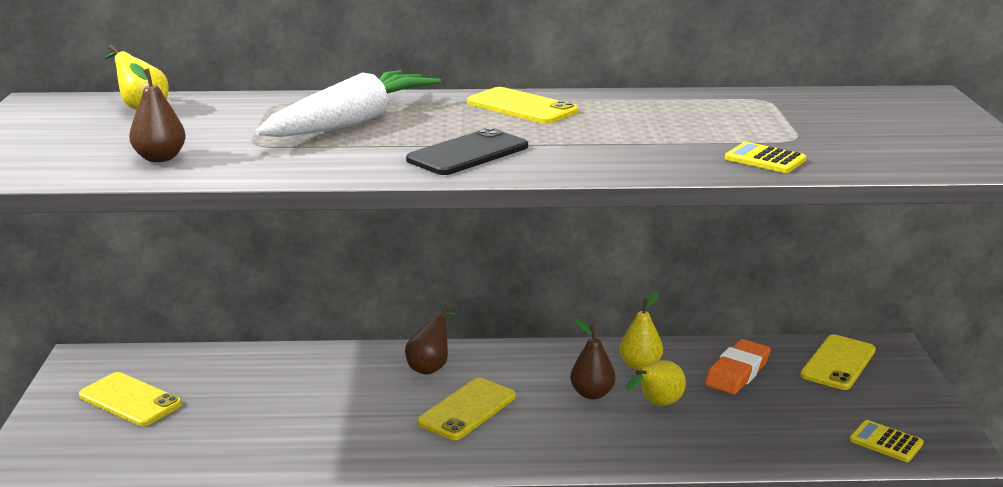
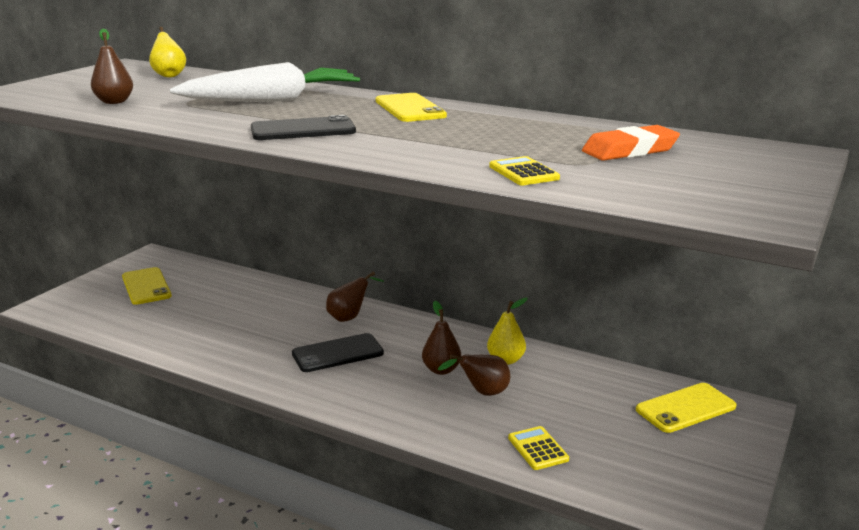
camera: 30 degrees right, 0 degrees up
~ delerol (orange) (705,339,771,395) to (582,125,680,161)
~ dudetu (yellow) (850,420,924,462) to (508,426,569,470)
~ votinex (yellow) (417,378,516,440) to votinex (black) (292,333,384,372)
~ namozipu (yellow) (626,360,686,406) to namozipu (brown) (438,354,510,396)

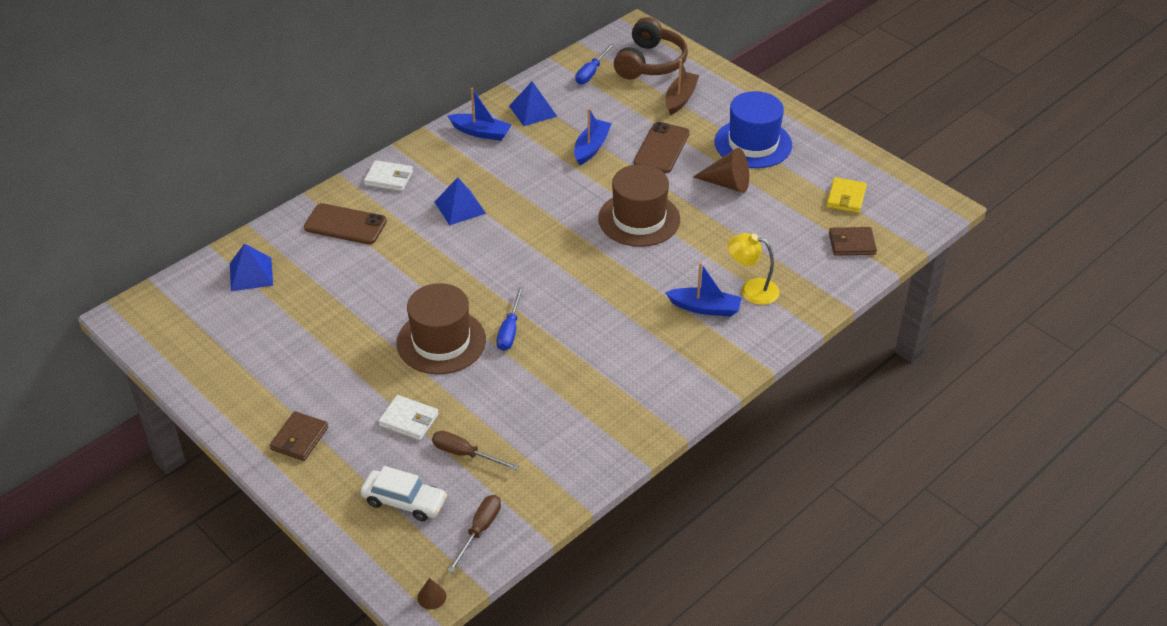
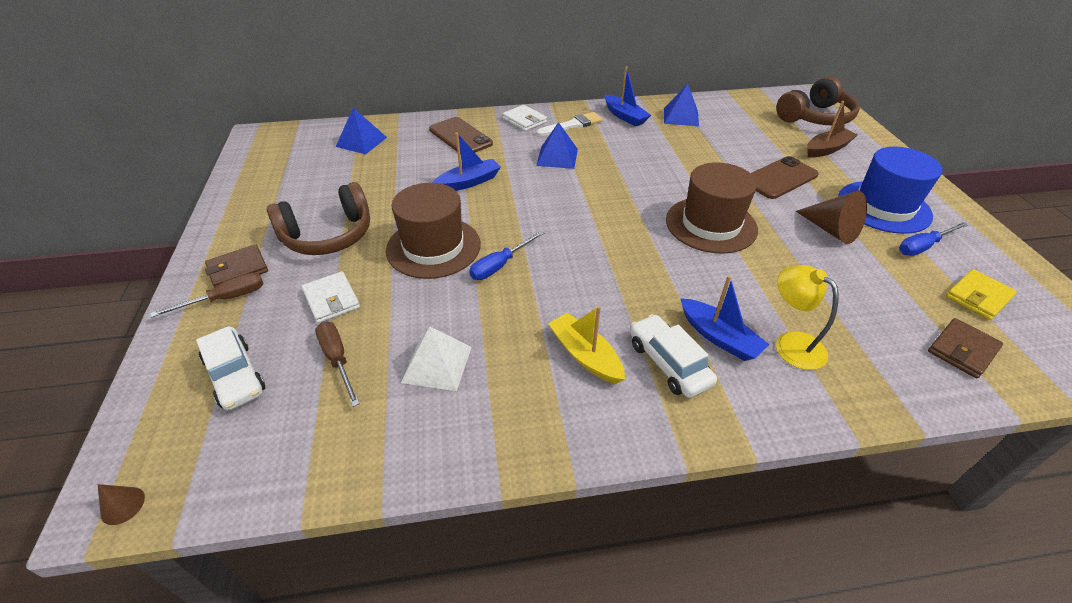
camera: 35 degrees right, 0 degrees up
+ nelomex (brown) (267,182,370,255)
+ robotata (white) (401,326,472,391)
+ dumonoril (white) (536,112,603,136)
+ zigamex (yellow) (548,306,625,384)
+ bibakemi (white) (630,314,717,398)
~ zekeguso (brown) (447,495,501,573) to (150,273,263,318)
~ zigamex (blue) (574,108,612,165) to (432,132,501,191)
~ zekeguso (blue) (575,43,614,84) to (899,222,968,256)
~ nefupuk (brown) (829,227,877,256) = (928,318,1003,378) 75 degrees counterclockwise

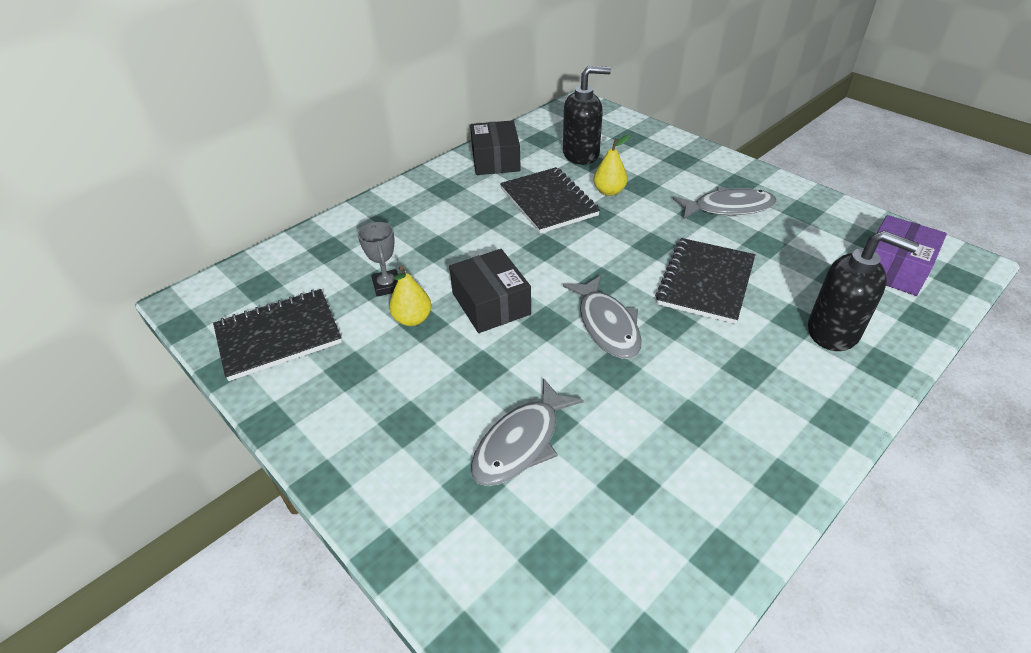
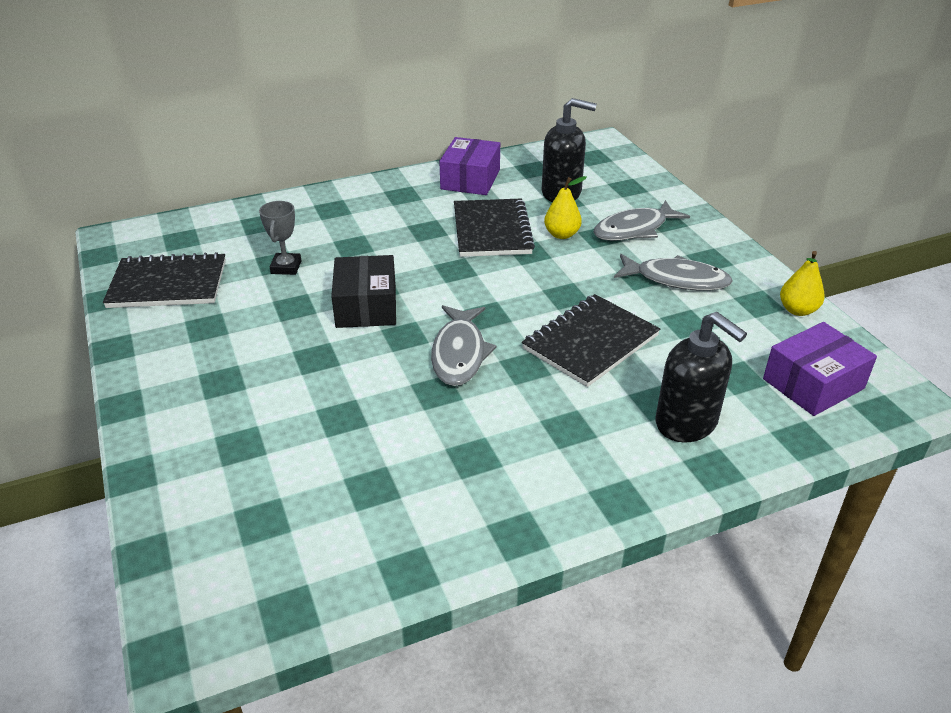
camera: 20 degrees right, 5 degrees down
~ namozipu (yellow) (389,266,431,326) to (780,251,825,316)
~ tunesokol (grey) (471,378,584,486) to (593,200,690,241)
~ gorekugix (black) (470,120,521,175) to gorekugix (purple) (439,137,500,195)

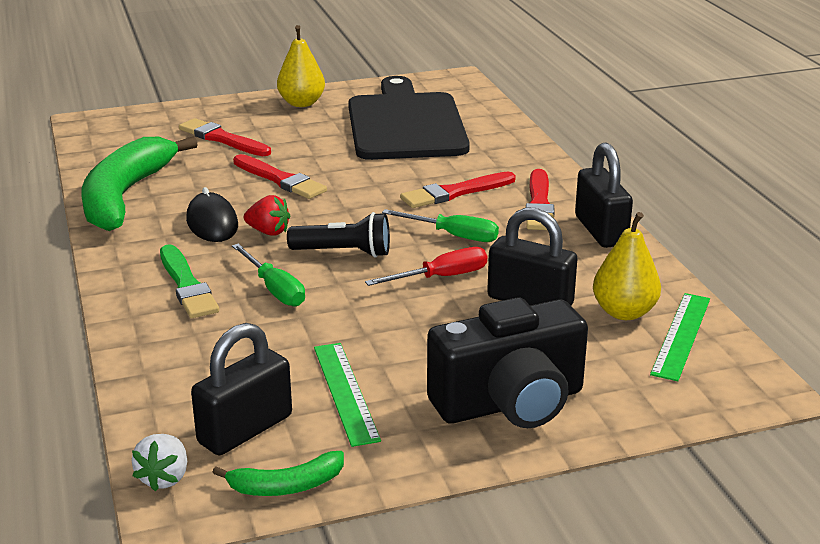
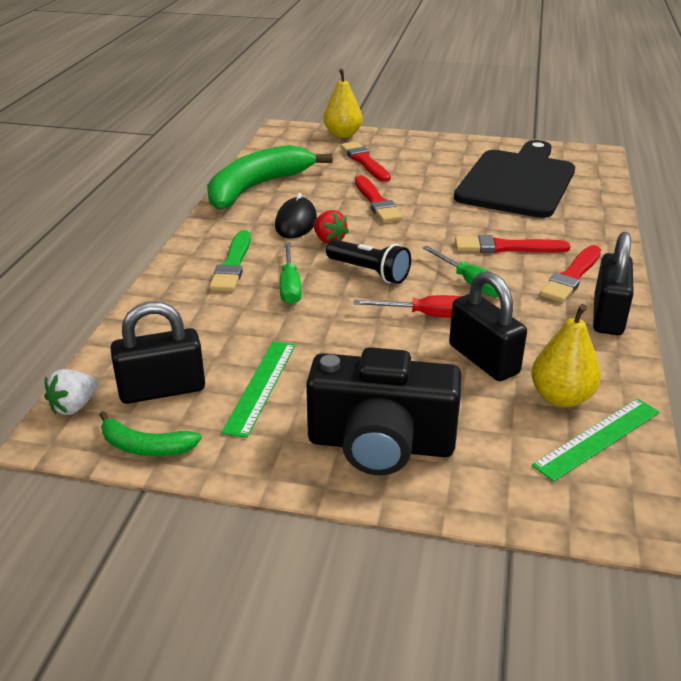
camera: 30 degrees right, 5 degrees up
~ namozipu (yellow) (277,25,325,107) to (324,69,363,138)

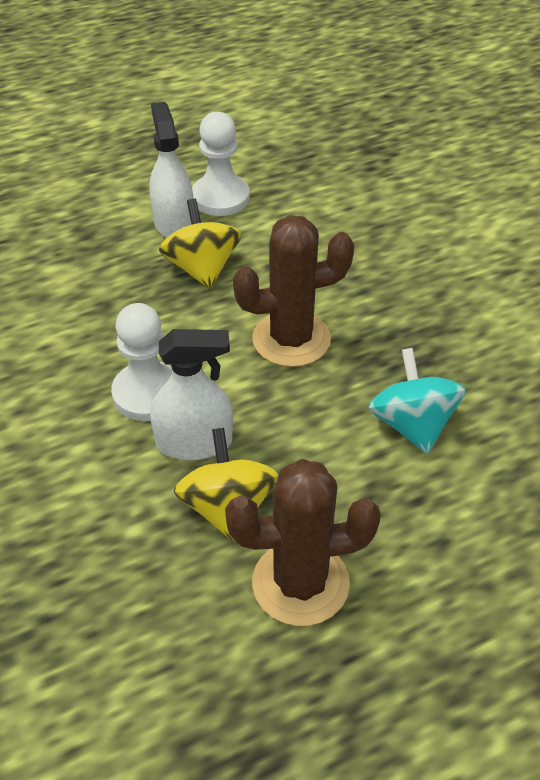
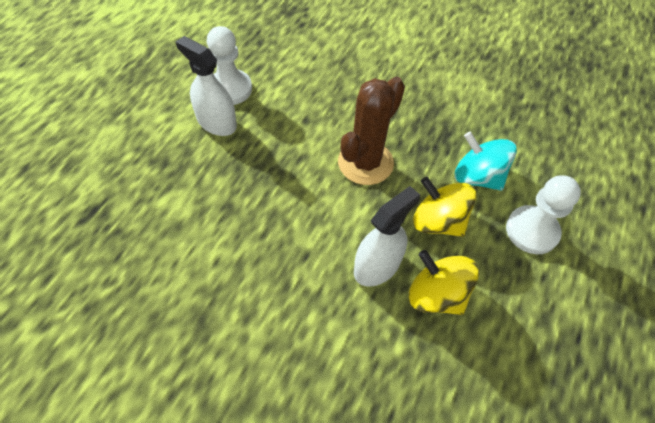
camera: 40 degrees left, 10 degrees up
- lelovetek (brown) (225,459,381,626)
~ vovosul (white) (111,303,172,421) to (506,176,581,254)
~ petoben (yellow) (159,199,241,289) to (413,177,477,237)

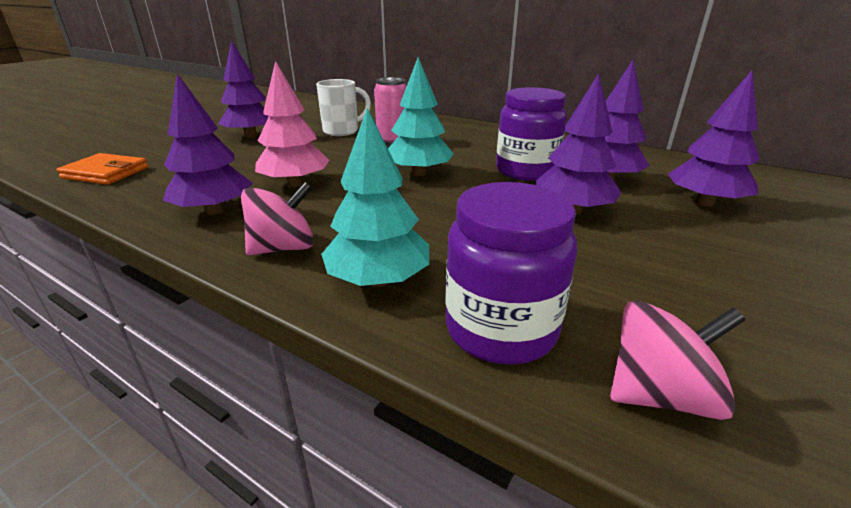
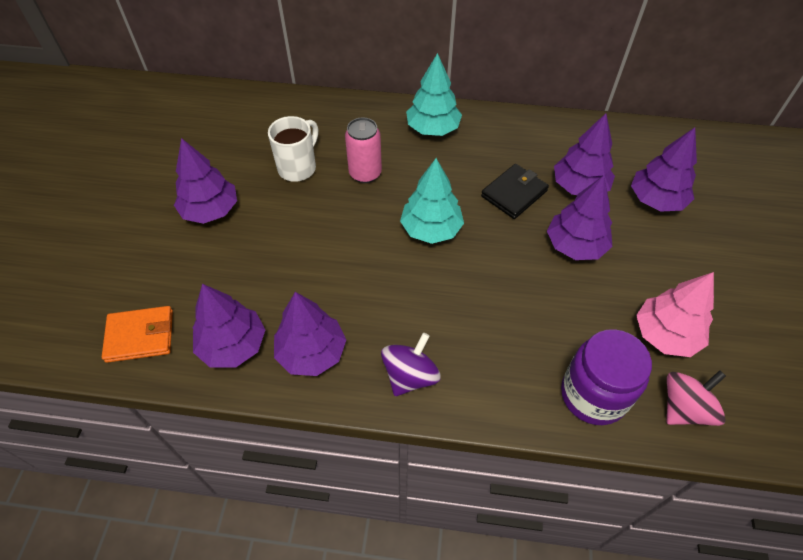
camera: 25 degrees left, 25 degrees up
+ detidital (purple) (193,284,265,368)
~ detidital (pink) (255,61,329,187) to (636,272,714,357)
~ detidital (turquoise) (321,108,429,287) to (406,53,462,136)
~ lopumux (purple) (496,87,567,181) to nefupuk (black) (481,164,549,219)
~ petoben (pink) (241,182,314,255) to petoben (purple) (381,333,441,396)

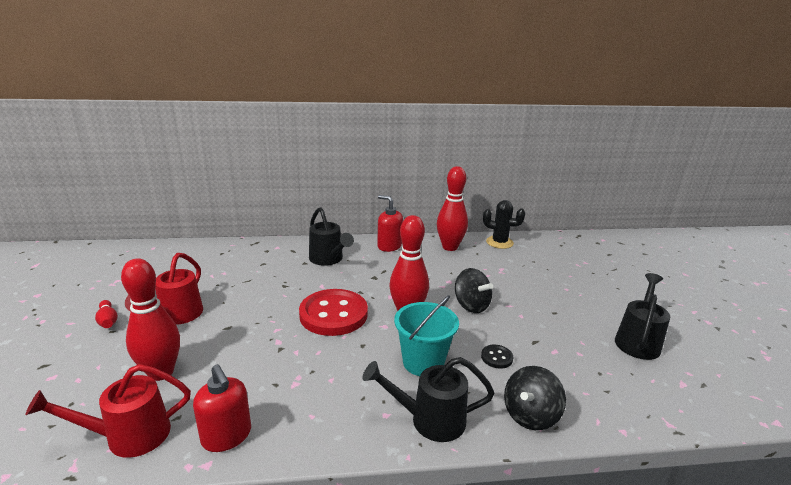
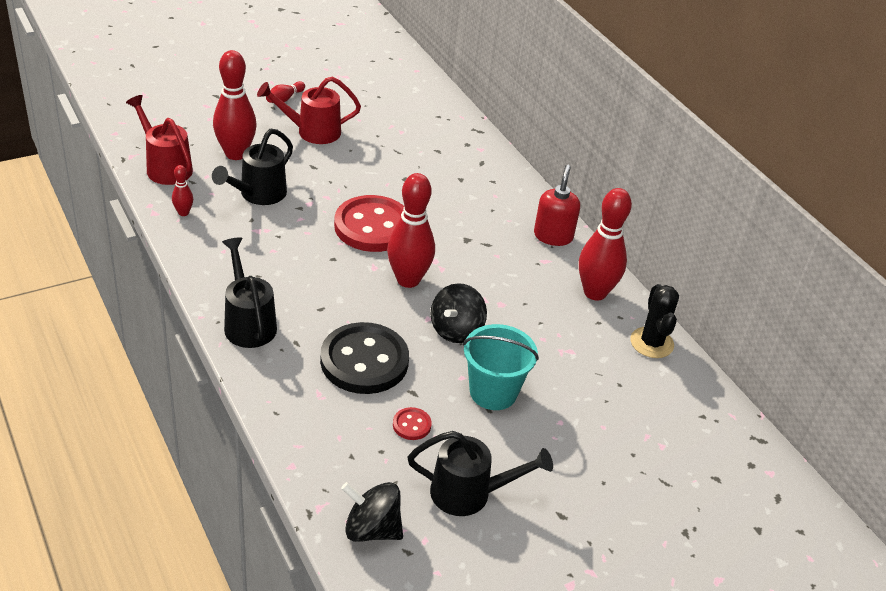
camera: 65 degrees right, 15 degrees up
+ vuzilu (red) (393,407,432,440)
~ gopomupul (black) (309,207,354,266) to (212,129,293,205)
~ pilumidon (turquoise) (394,295,459,376) to (463,324,539,410)
~ petoben (black) (504,366,566,430) to (341,482,403,542)
~ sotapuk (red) (193,364,251,452) to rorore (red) (172,165,193,216)
~ vuzilu (black) (481,345,514,369) = (320,322,409,394) x2.40

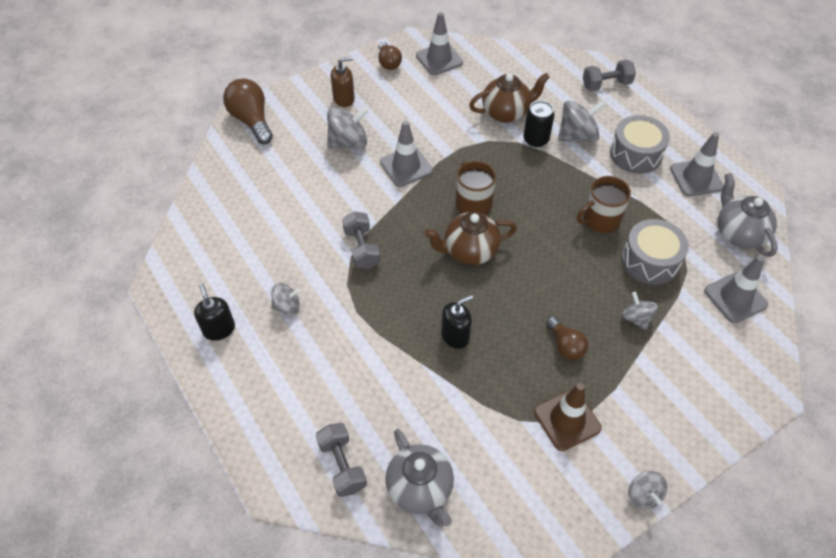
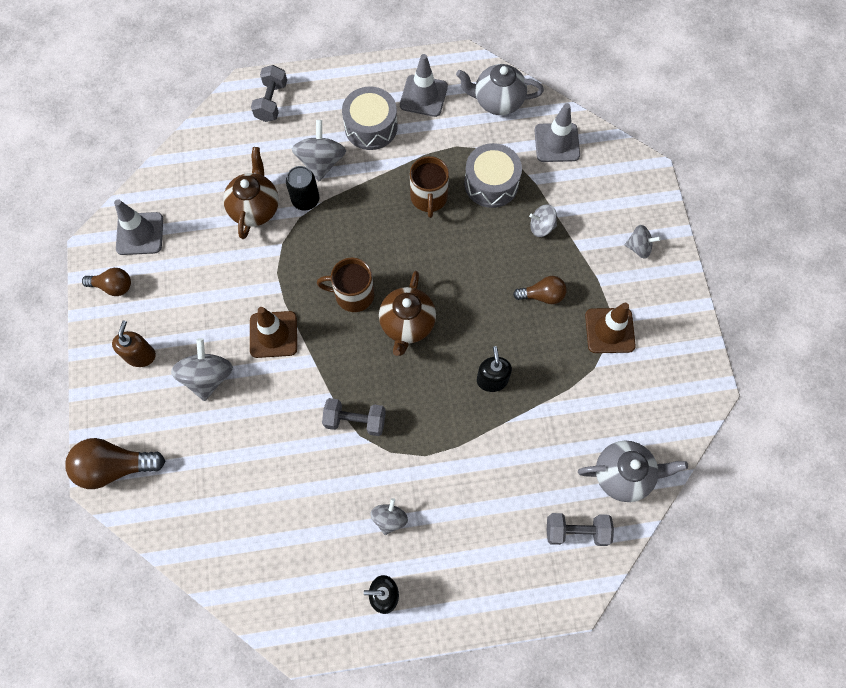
camera: 65 degrees left, 15 degrees up
~ petoben (grey) (628,471,667,509) to (625,225,661,259)
~ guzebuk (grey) (380,121,433,187) to guzebuk (brown) (250,307,297,358)

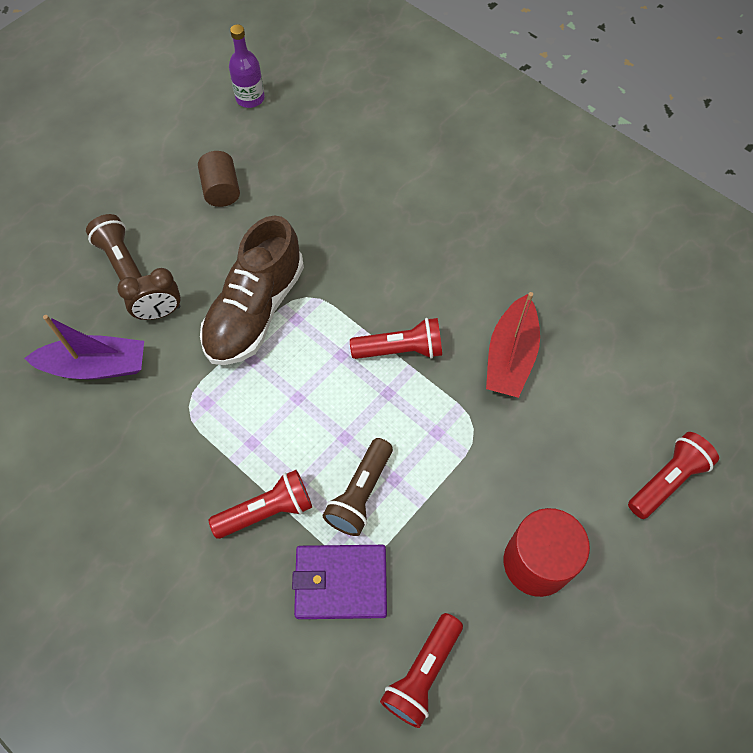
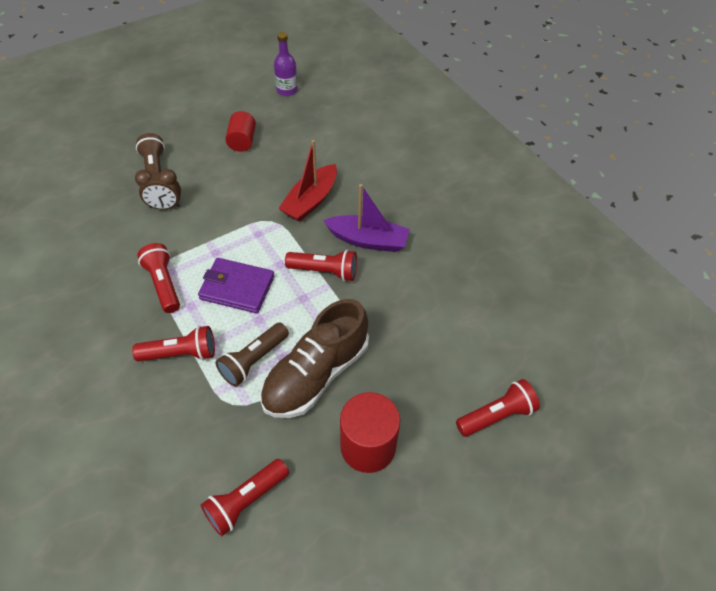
camera: 15 degrees right, 10 degrees down
+ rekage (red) (137,243,180,313)
~ zigamex (purple) (24,315,144,380) to (323,184,410,252)
~ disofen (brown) (200,215,304,365) to (260,299,369,418)
~ nefupuk (purple) (292,545,387,619) to (198,258,274,313)
~ zigamex (red) (486,292,540,398) to (278,140,337,222)
~ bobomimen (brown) (198,151,240,207) to bobomimen (red) (225,111,256,152)

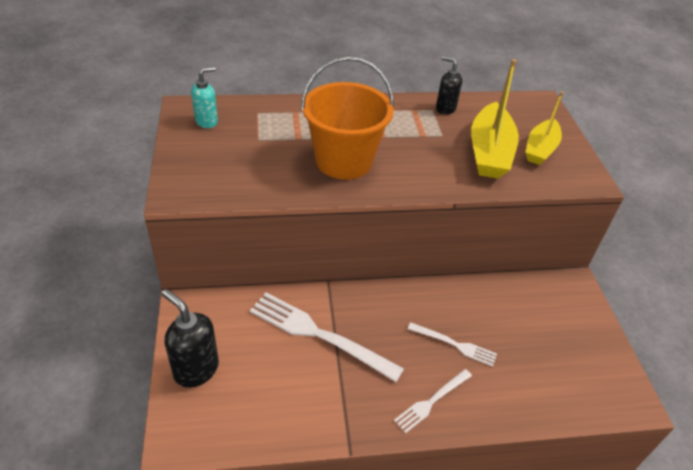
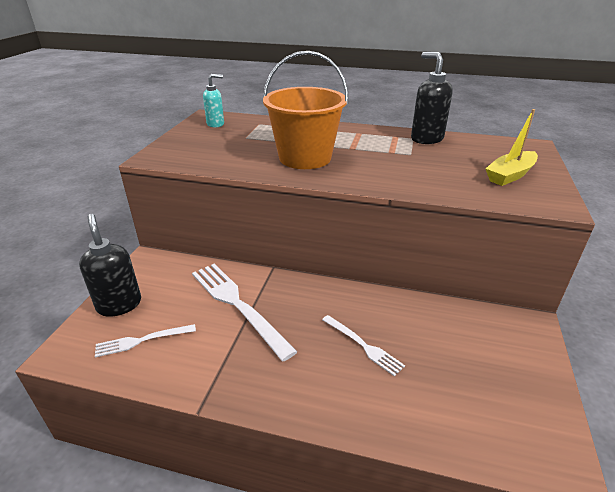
camera: 25 degrees right, 10 degrees down
- zigamex (yellow) (471,59,519,179)
~ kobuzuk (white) (394,369,472,433) to (95,324,196,357)
~ sotapuk (black) (436,56,462,115) = (411,52,453,144) x1.55

